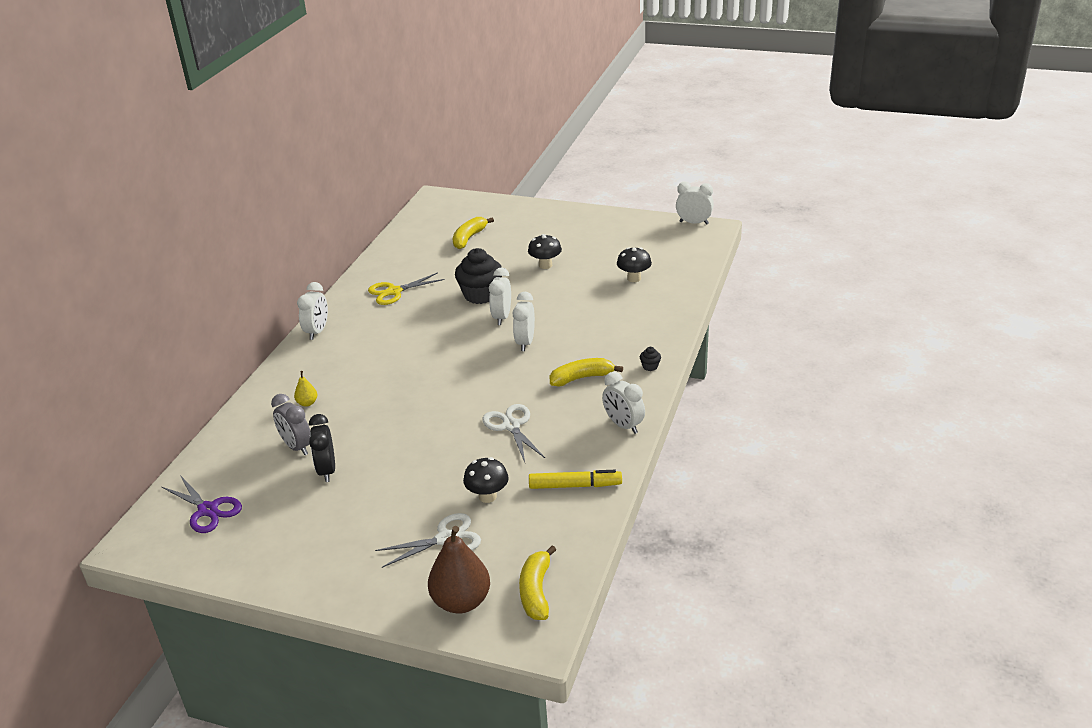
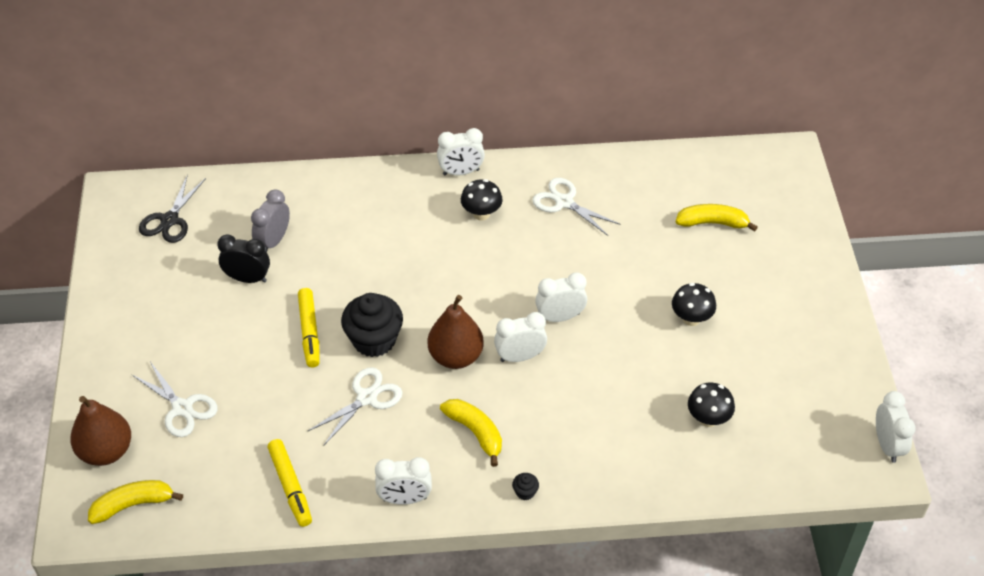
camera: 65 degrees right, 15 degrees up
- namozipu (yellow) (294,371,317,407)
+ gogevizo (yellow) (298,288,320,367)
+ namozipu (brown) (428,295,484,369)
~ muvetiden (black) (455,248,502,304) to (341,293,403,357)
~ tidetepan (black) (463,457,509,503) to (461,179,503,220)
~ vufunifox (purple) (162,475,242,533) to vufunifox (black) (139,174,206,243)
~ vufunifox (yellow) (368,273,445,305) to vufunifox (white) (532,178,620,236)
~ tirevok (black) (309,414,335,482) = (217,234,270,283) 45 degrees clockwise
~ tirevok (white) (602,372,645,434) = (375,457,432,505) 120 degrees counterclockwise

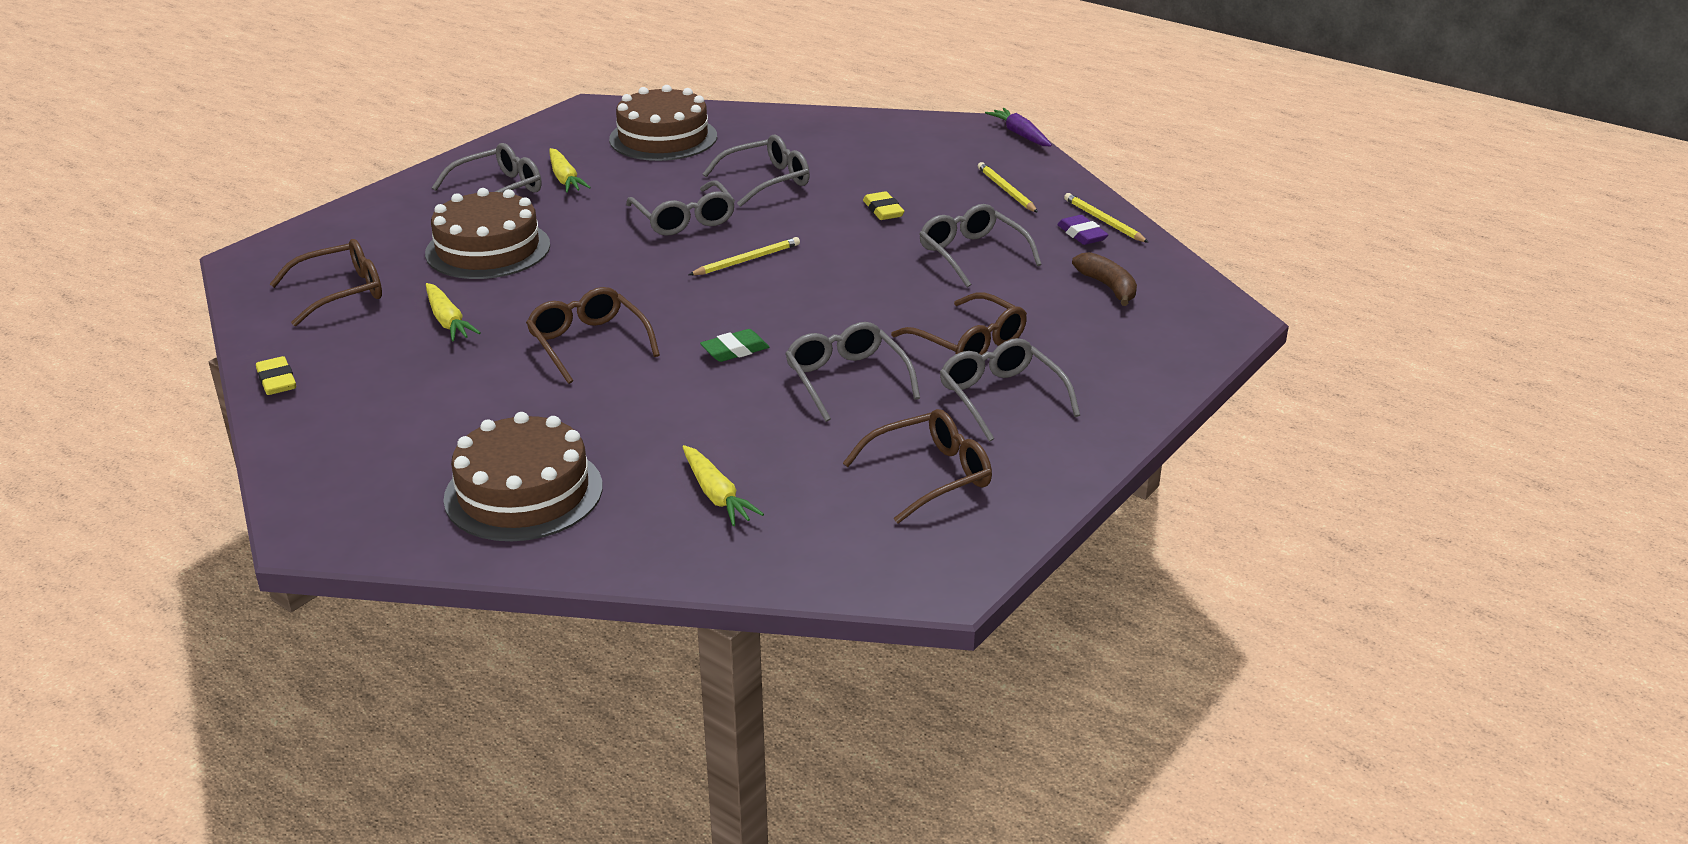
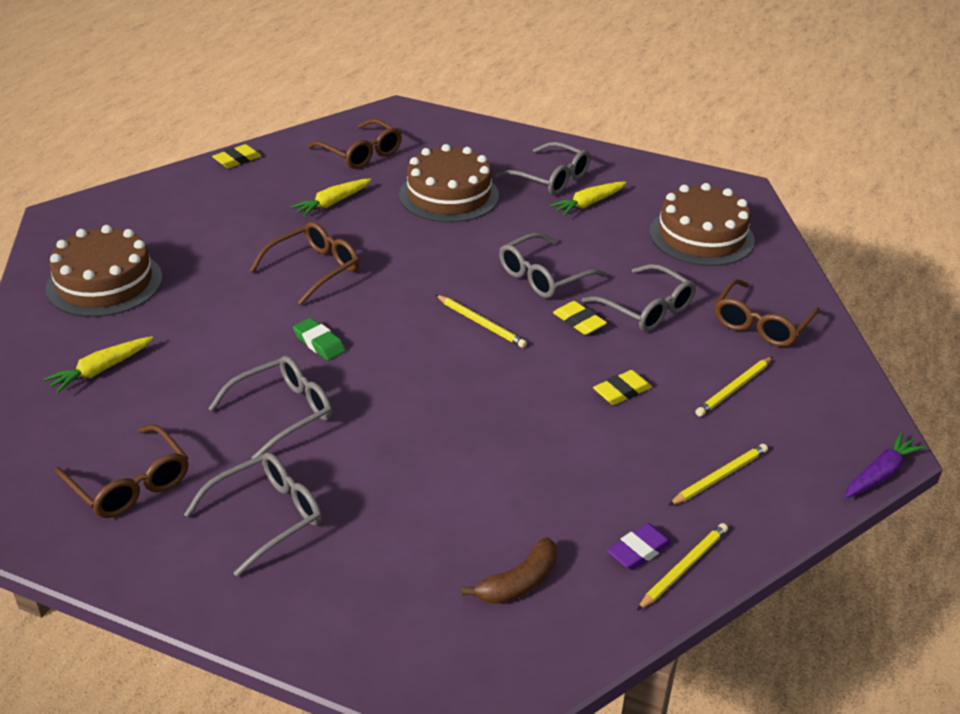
camera: 75 degrees right, 5 degrees up
- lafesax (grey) (919,204,1042,287)
+ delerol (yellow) (553,301,607,335)
+ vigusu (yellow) (695,357,772,417)
~ lafesax (brown) (891,292,1027,355) to (715,279,820,347)

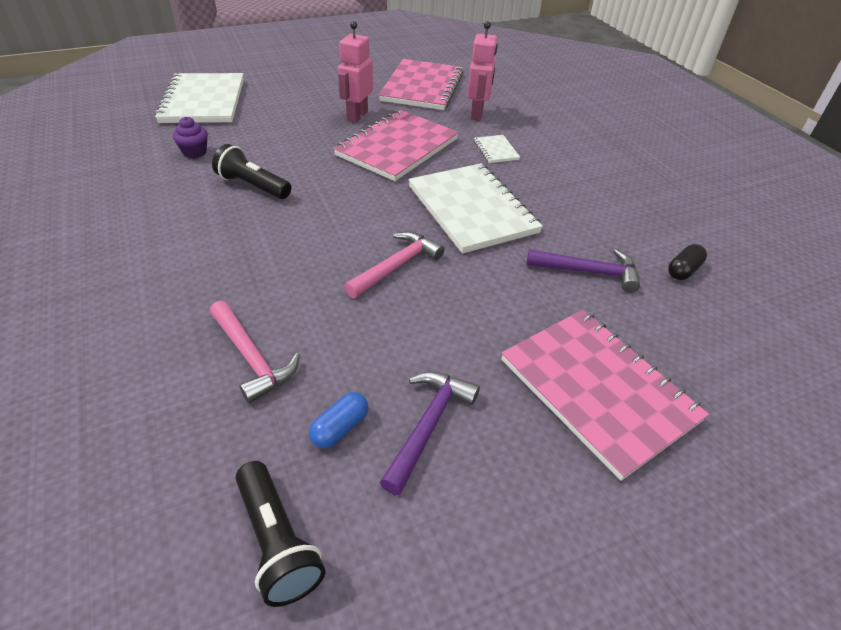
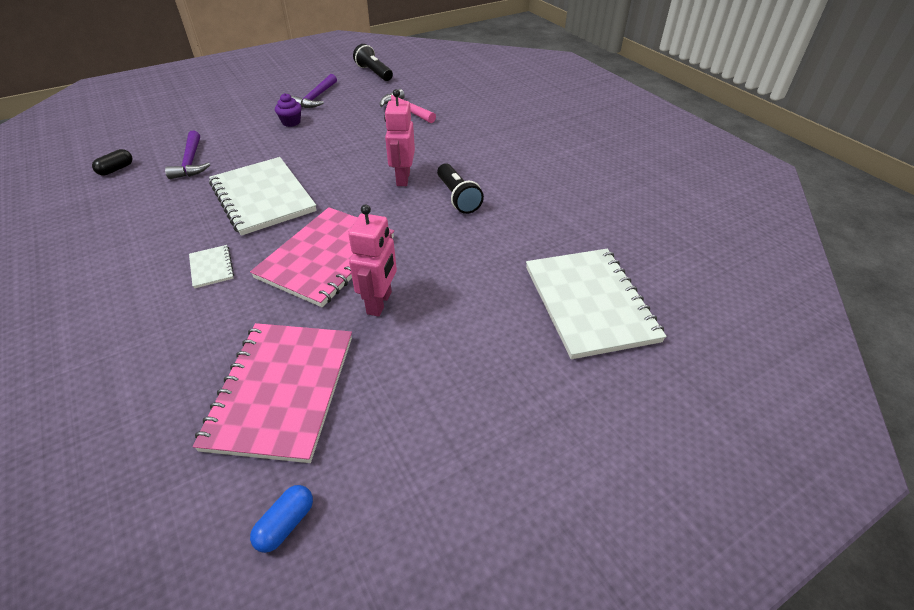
camera: 175 degrees right, 0 degrees up
- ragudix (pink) (344,231,444,298)
- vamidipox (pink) (501,310,709,481)
~ muvetiden (purple) (173,117,208,158) to (275,93,302,127)
~ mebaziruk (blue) (309,392,368,448) to (250,485,313,553)
~ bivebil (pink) (467,21,498,120) to (384,89,415,186)
~ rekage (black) (212,144,291,199) = (437,163,484,214) 45 degrees clockwise
~ ragudix (purple) (527,249,640,293) = (165,131,210,179) 105 degrees counterclockwise

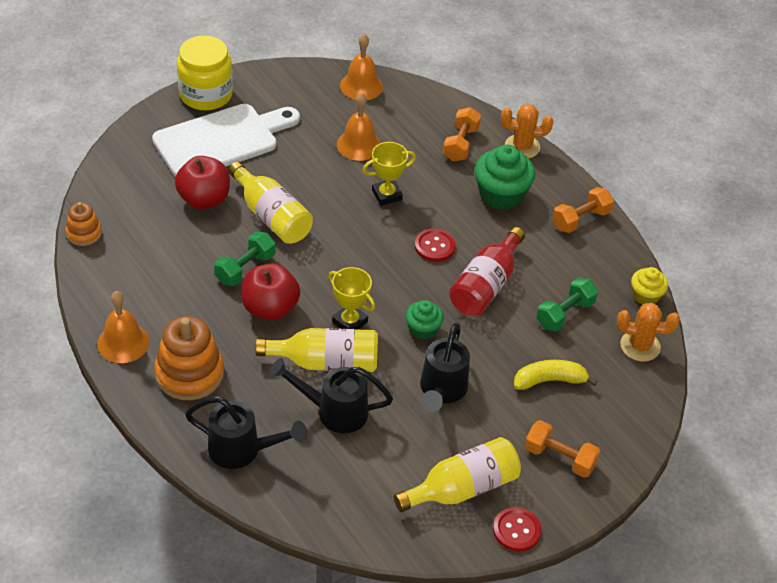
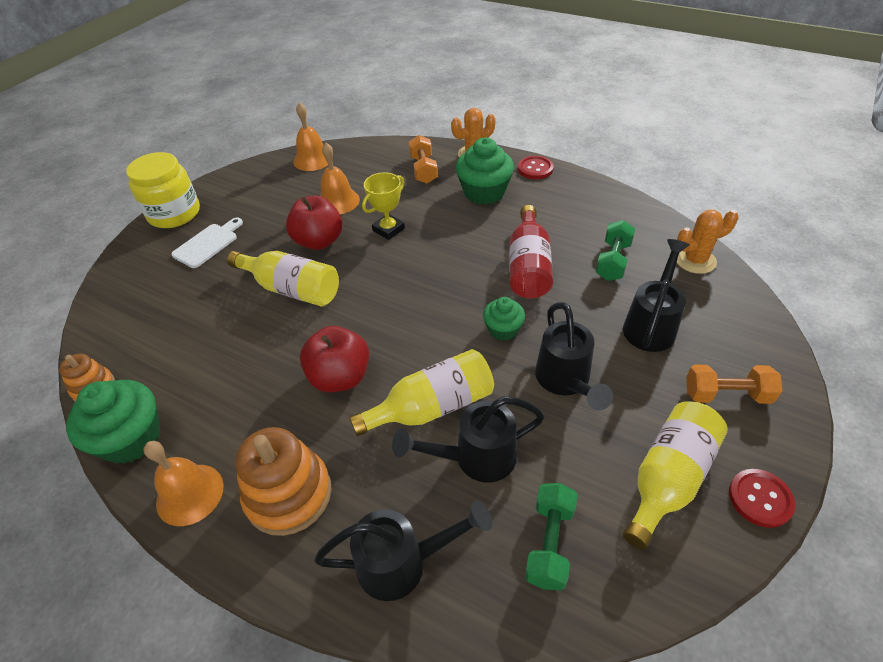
camera: 20 degrees left, 0 degrees up
- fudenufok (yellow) (328,267,375,330)
- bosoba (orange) (552,187,614,233)
- muvetiden (yellow) (631,267,668,304)
+ muvetiden (green) (66,380,161,464)
~ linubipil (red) (175,156,230,209) to (286,195,342,250)
~ bosoba (green) (214,232,276,286) to (525,483,578,590)
~ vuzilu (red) (415,229,456,262) to (518,156,554,179)
~ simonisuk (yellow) (514,360,598,390) to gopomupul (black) (623,239,689,352)
~ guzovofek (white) (152,104,300,177) = (171,218,243,268) x0.51

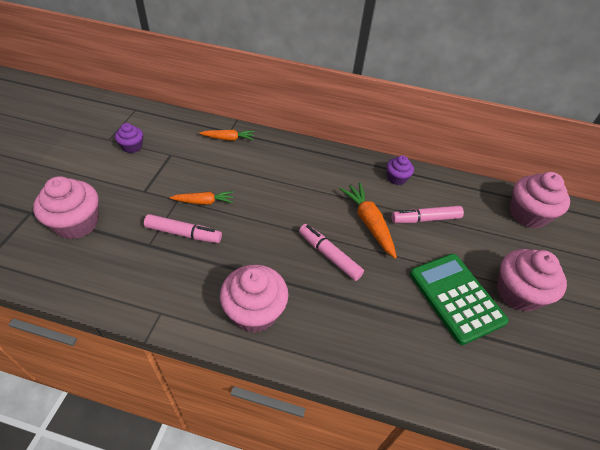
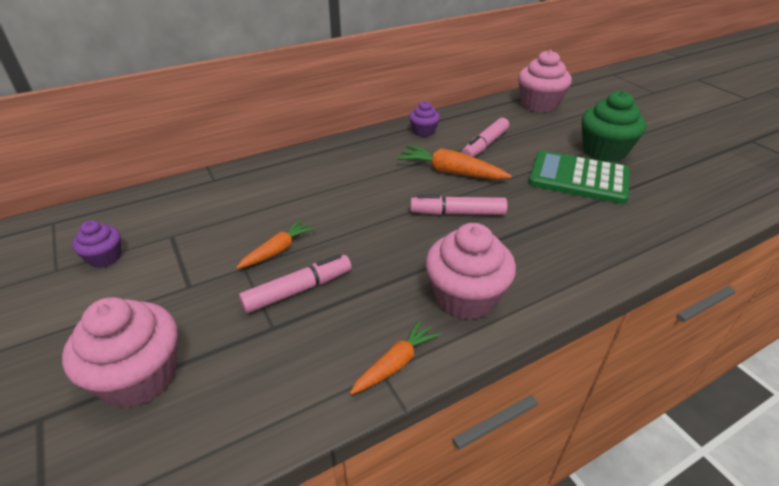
camera: 40 degrees left, 10 degrees down
~ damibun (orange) (199,130,255,141) to (350,320,441,395)
~ muvetiden (pink) (497,249,567,312) to muvetiden (green) (581,90,646,162)

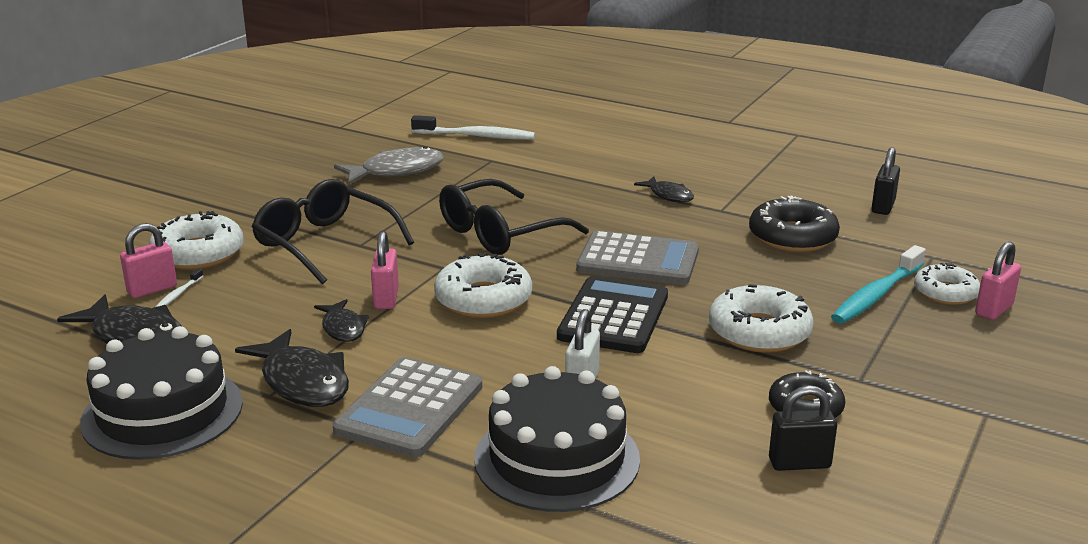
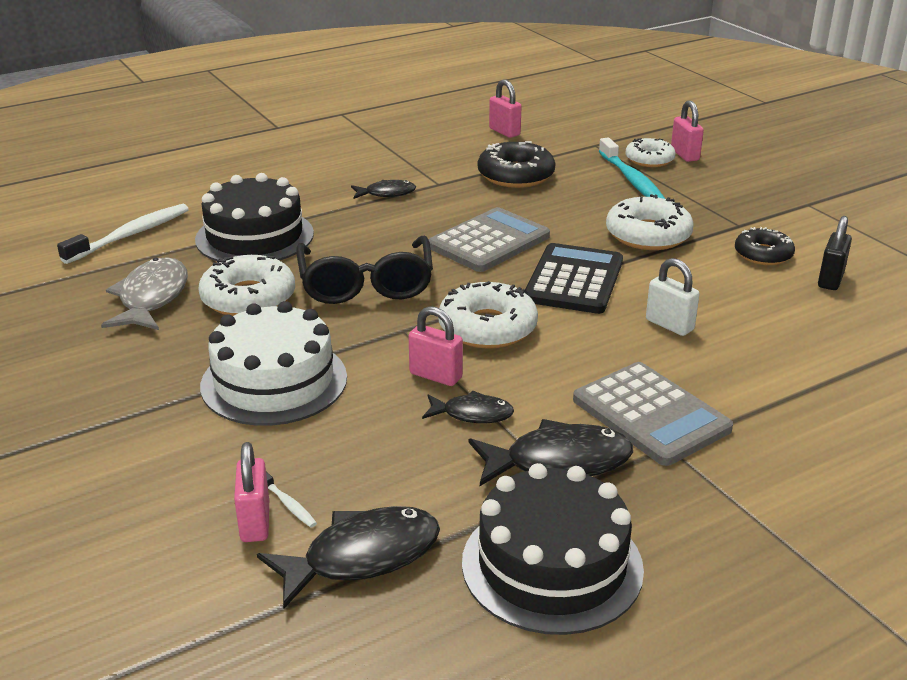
camera: 60 degrees left, 5 degrees up
~ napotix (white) (149,211,243,270) to (198,255,295,316)
~ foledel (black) (474,366,640,512) to (195,173,314,261)
~ lafesax (black) (251,179,414,284) to foledel (white) (200,301,347,426)
~ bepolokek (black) (871,147,900,215) to bepolokek (pink) (489,79,522,138)
~ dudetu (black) (557,276,668,353) = (525,243,623,314) 60 degrees clockwise

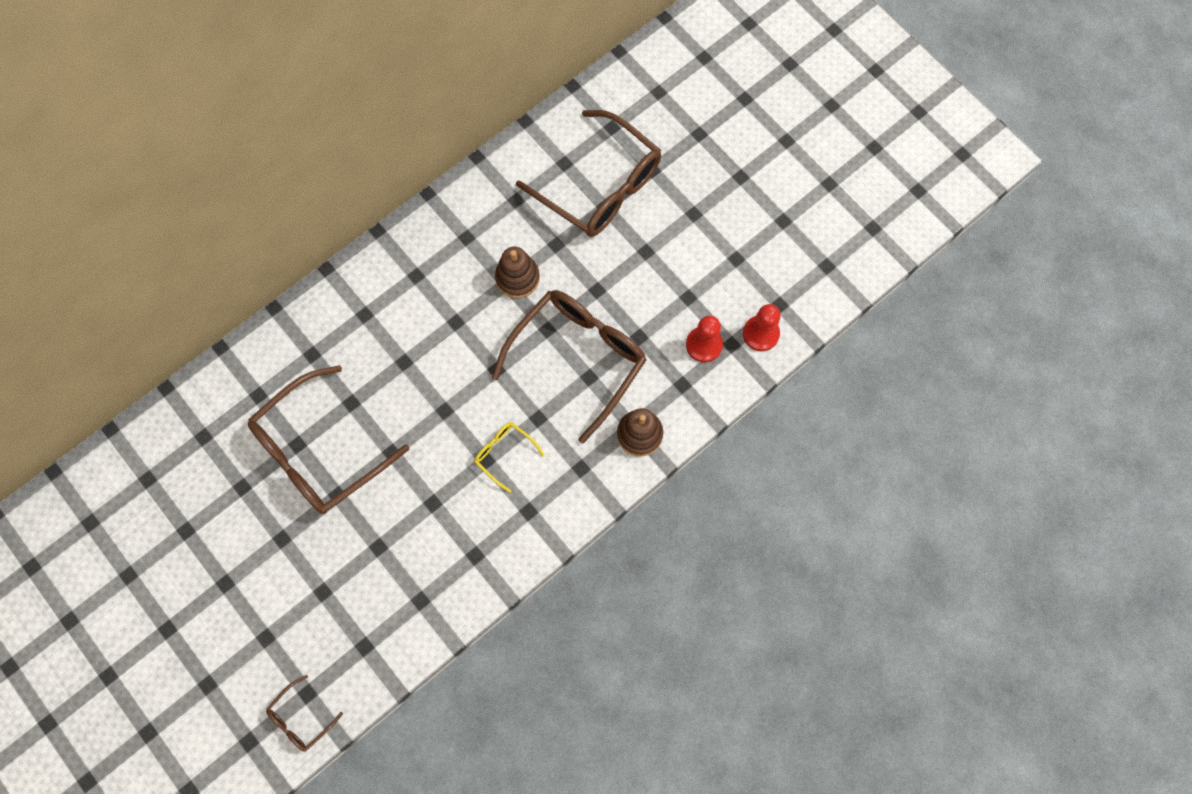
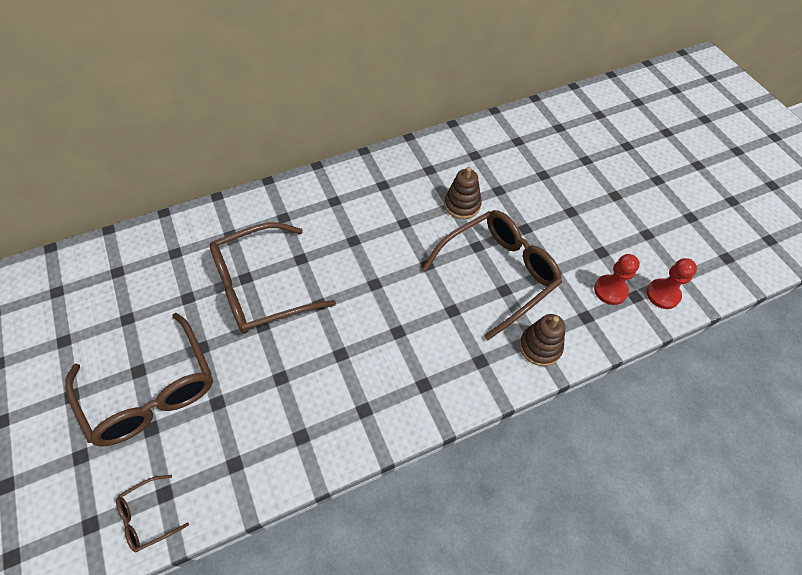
camera: 15 degrees right, 15 degrees down
- lafesax (yellow) (475,422,545,493)
~ lafesax (brown) (516,110,661,237) to (65,313,213,447)

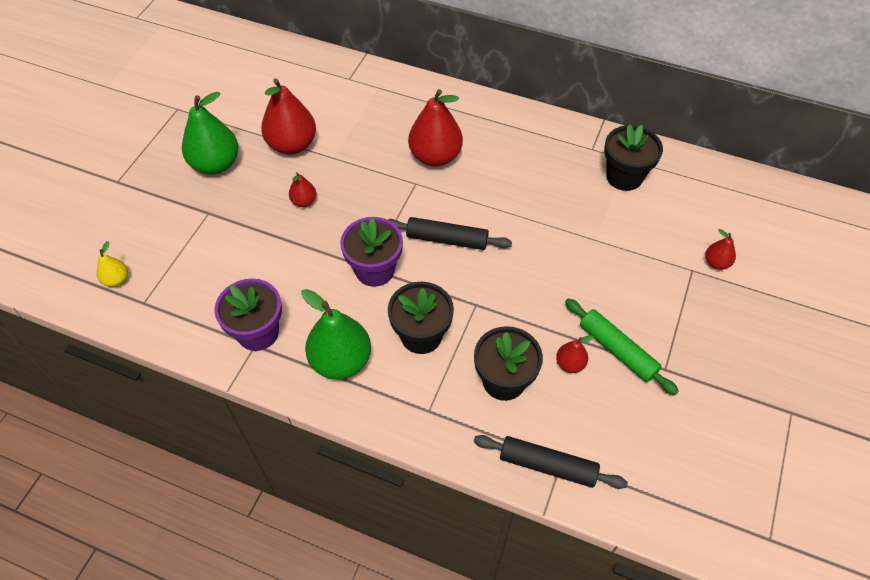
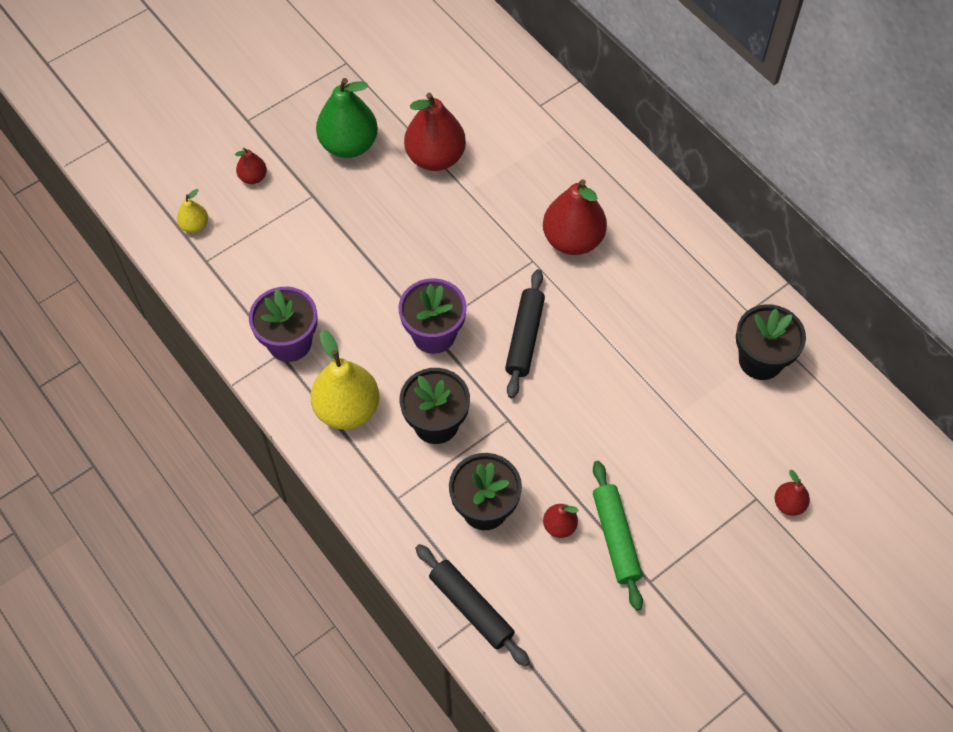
camera: 30 degrees right, 5 degrees up
~ namozipu (red) (289,172,316,207) to (235,147,267,184)
~ namozipu (green) (301,289,371,380) to namozipu (yellow) (311,330,379,430)
~ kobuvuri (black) (388,217,512,250) = (505,269,545,398) 60 degrees clockwise

